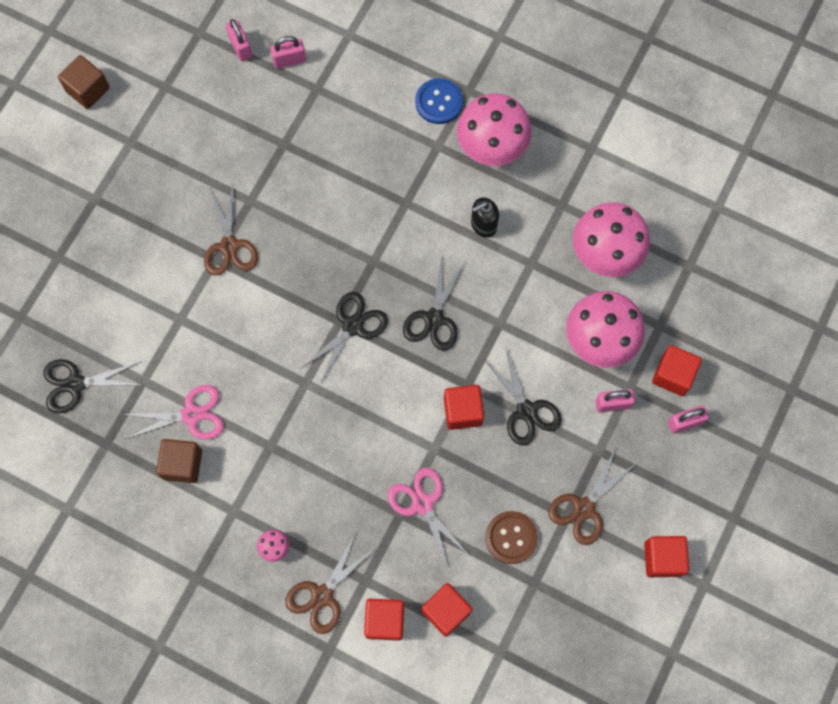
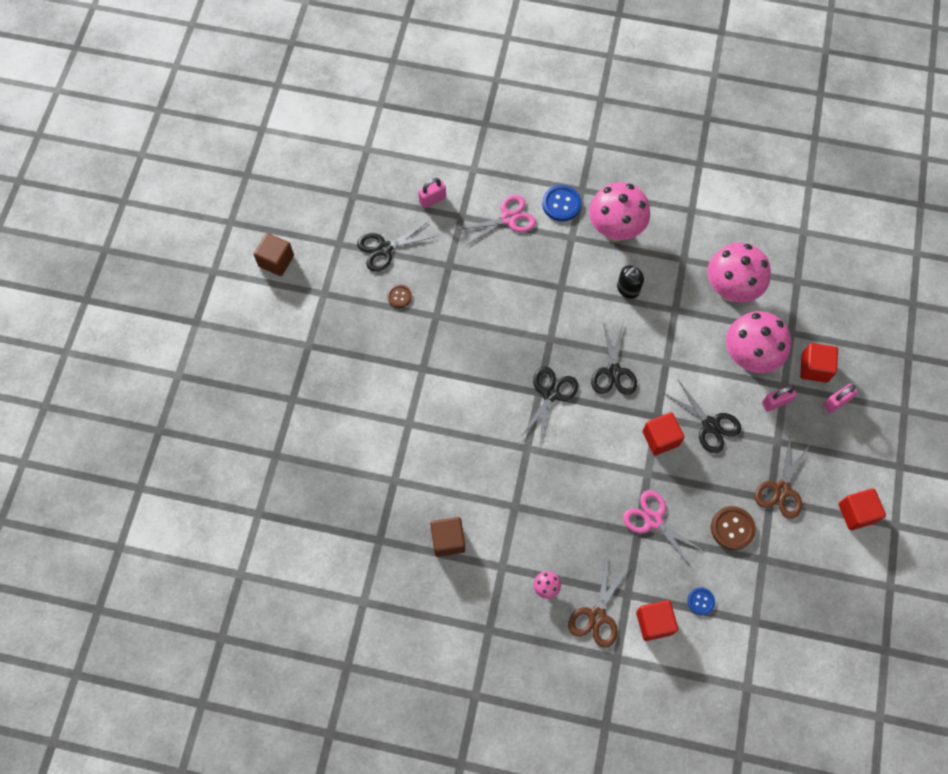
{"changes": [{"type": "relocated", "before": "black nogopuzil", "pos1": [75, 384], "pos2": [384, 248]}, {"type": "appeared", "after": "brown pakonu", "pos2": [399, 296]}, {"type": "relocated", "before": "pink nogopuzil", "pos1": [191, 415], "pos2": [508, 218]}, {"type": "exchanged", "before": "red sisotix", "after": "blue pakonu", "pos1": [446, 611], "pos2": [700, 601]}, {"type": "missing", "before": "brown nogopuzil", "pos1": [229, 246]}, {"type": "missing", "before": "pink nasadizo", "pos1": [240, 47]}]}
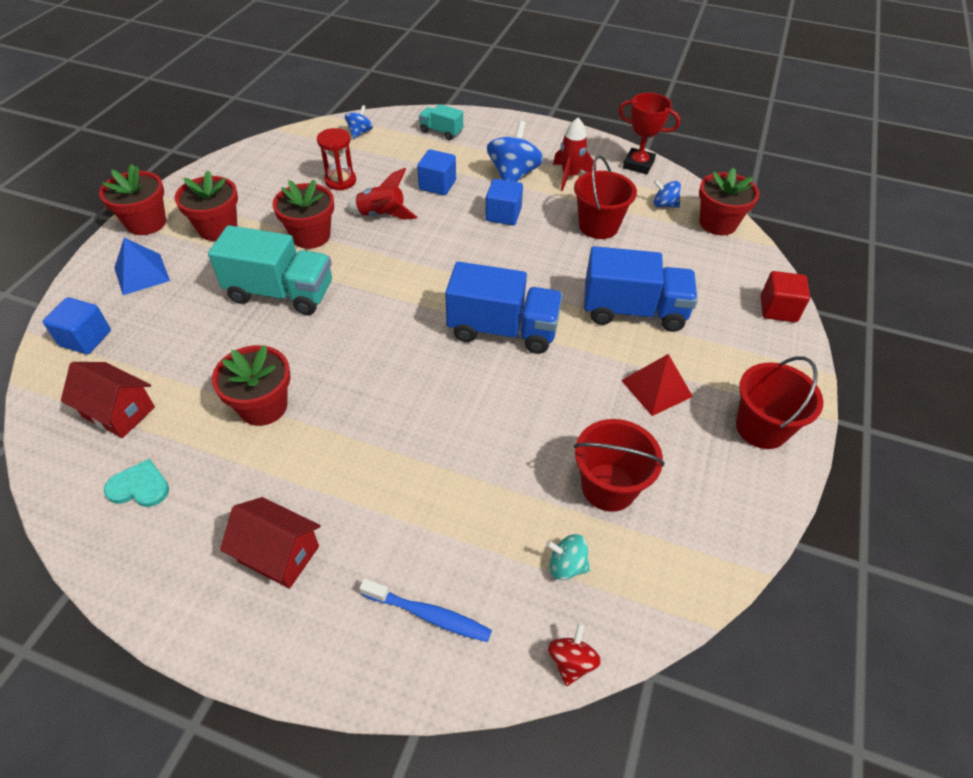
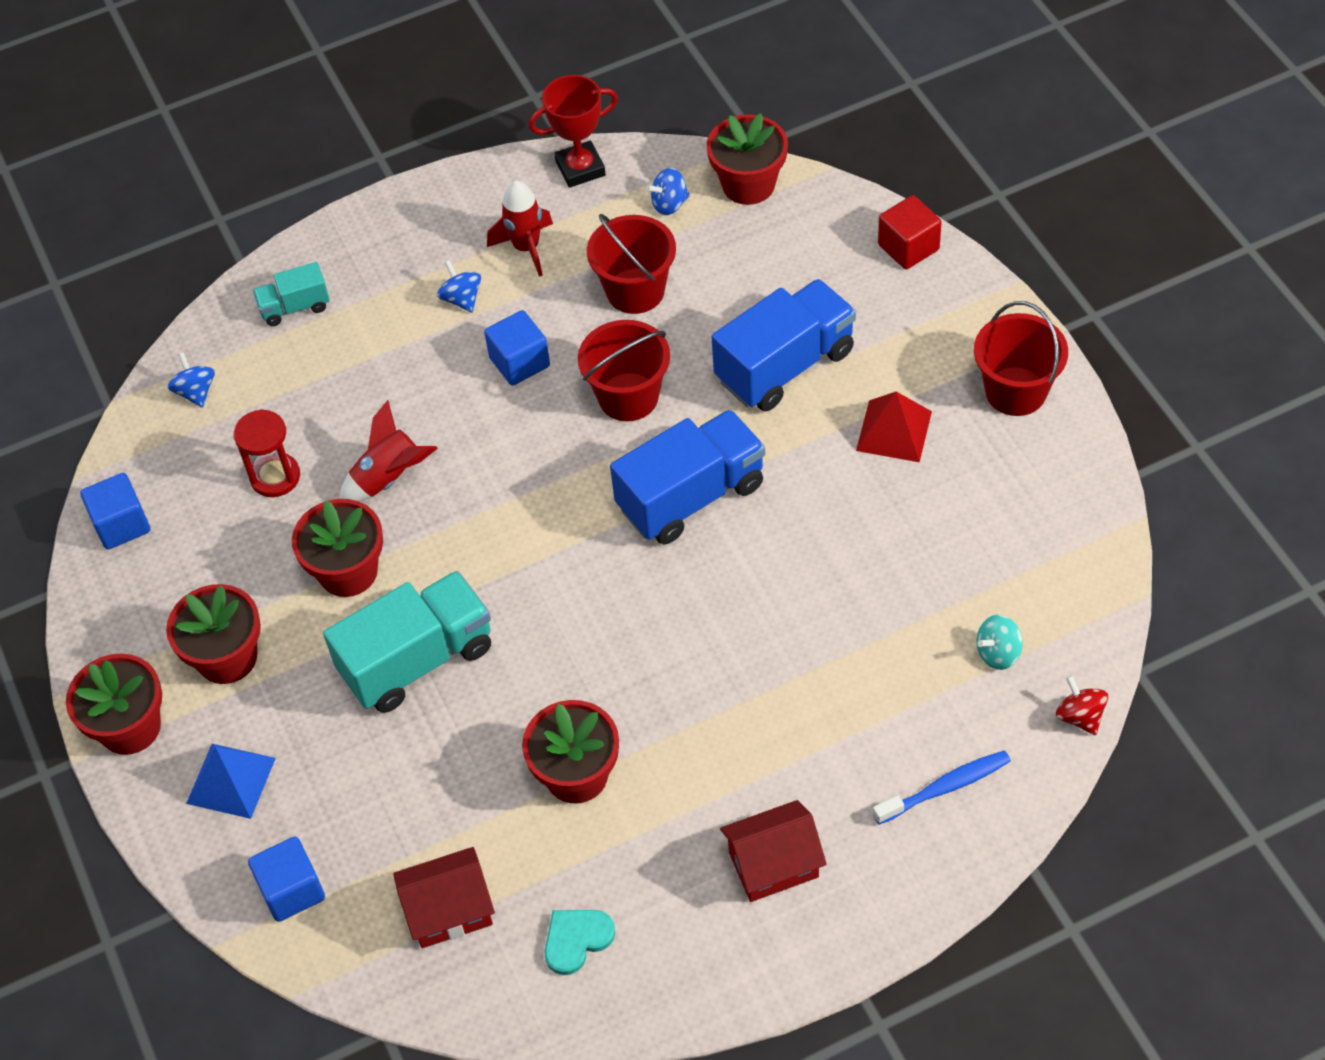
{"changes": [{"type": "relocated", "before": "blue sisotix", "pos1": [437, 185], "pos2": [121, 524]}, {"type": "size", "before": "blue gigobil", "pos1": [513, 175], "pos2": [462, 299], "scale": 0.54}, {"type": "relocated", "before": "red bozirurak", "pos1": [608, 487], "pos2": [628, 397]}]}
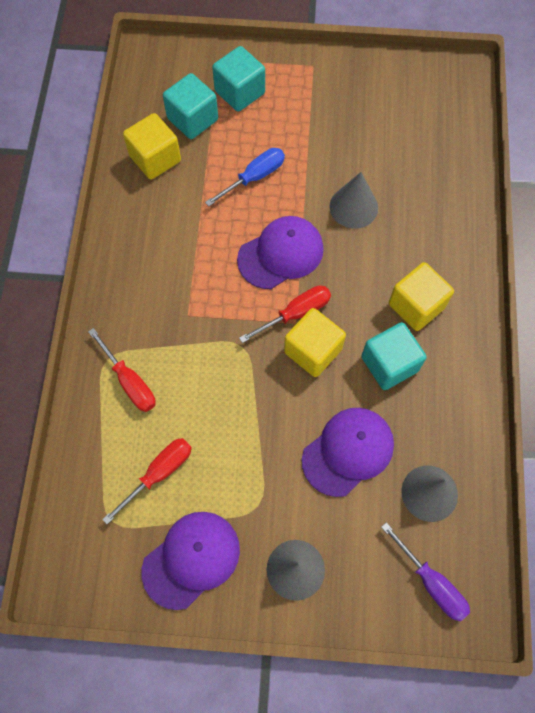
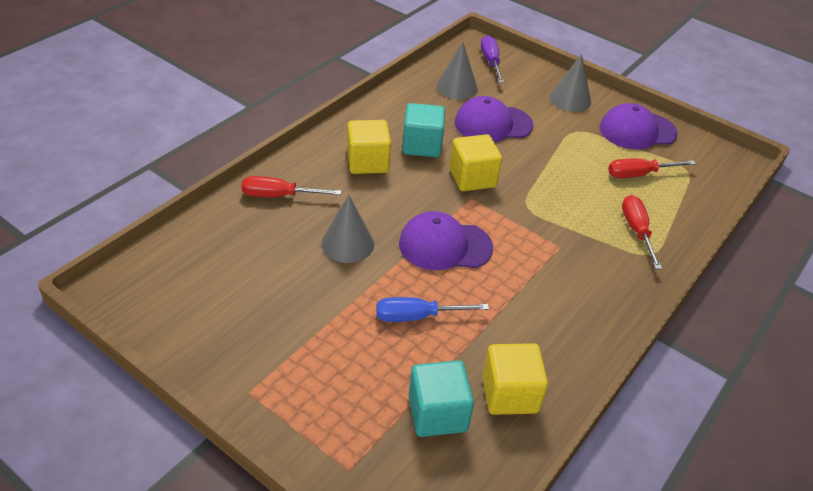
{"changes": [{"type": "relocated", "before": "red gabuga", "pos1": [295, 313], "pos2": [279, 196]}, {"type": "missing", "before": "turquoise sisotix", "pos1": [239, 92]}]}
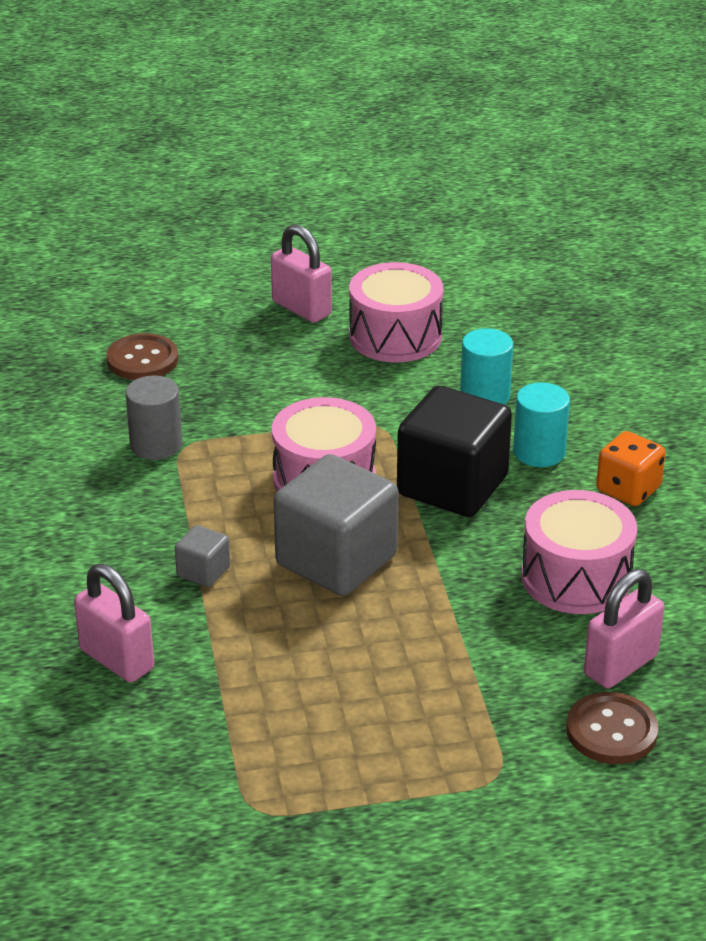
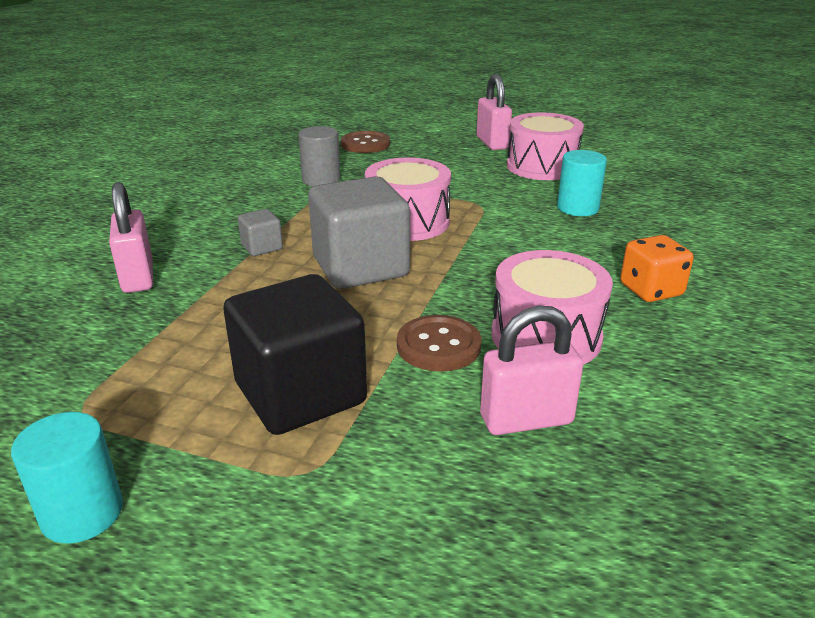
{"changes": [{"type": "relocated", "before": "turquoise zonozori", "pos1": [539, 452], "pos2": [82, 513]}, {"type": "relocated", "before": "black sisotix", "pos1": [452, 486], "pos2": [300, 394]}, {"type": "relocated", "before": "brown pakonu", "pos1": [611, 731], "pos2": [438, 346]}]}
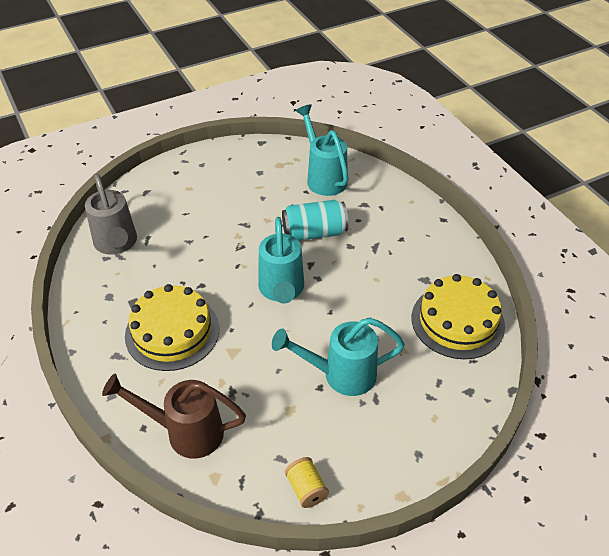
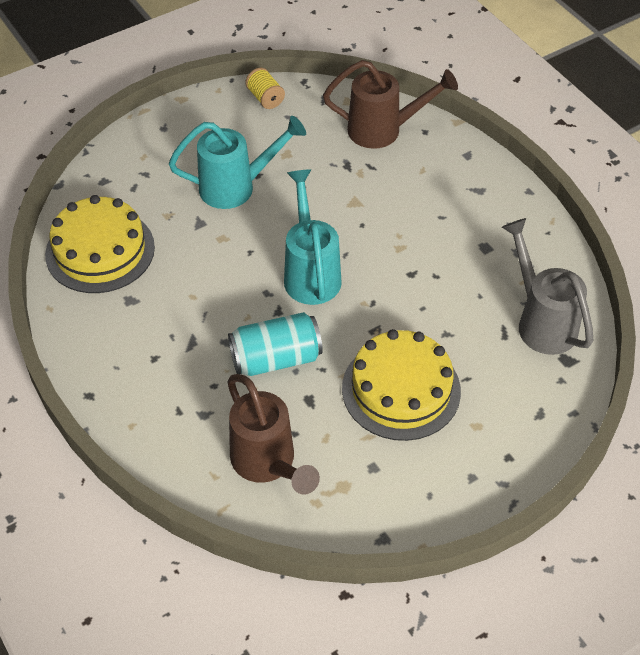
{"changes": [{"type": "colour", "before": "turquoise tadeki", "after": "brown tadeki", "pos1": [323, 177], "pos2": [268, 464]}, {"type": "relocated", "before": "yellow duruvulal", "pos1": [172, 332], "pos2": [401, 389]}]}
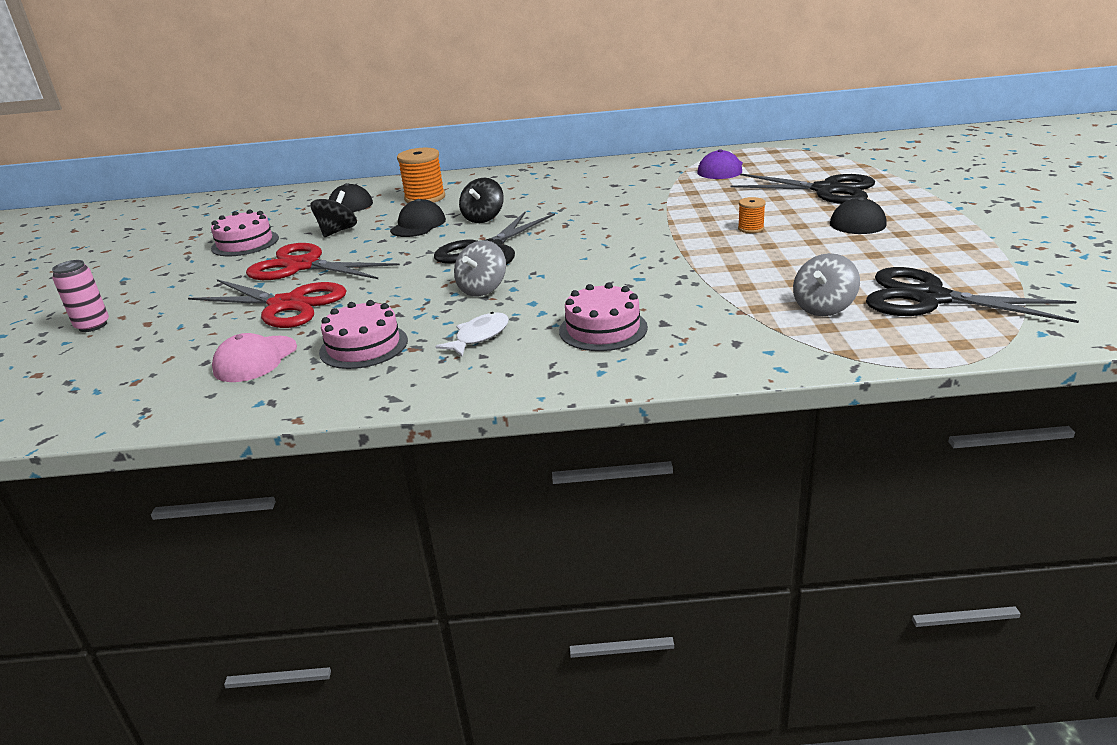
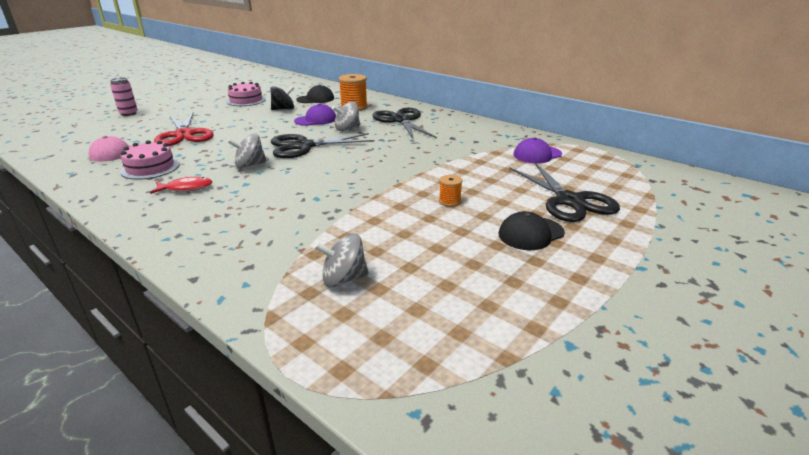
{"changes": [{"type": "colour", "before": "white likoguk", "after": "red likoguk", "pos1": [479, 336], "pos2": [186, 188]}, {"type": "colour", "before": "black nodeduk", "after": "purple nodeduk", "pos1": [418, 225], "pos2": [316, 120]}, {"type": "colour", "before": "black gigobil", "after": "grey gigobil", "pos1": [483, 218], "pos2": [347, 129]}, {"type": "relocated", "before": "black nogopuzil", "pos1": [929, 298], "pos2": [401, 120]}, {"type": "missing", "before": "red nogopuzil", "pos1": [302, 266]}, {"type": "missing", "before": "pink duruvulal", "pos1": [603, 329]}]}
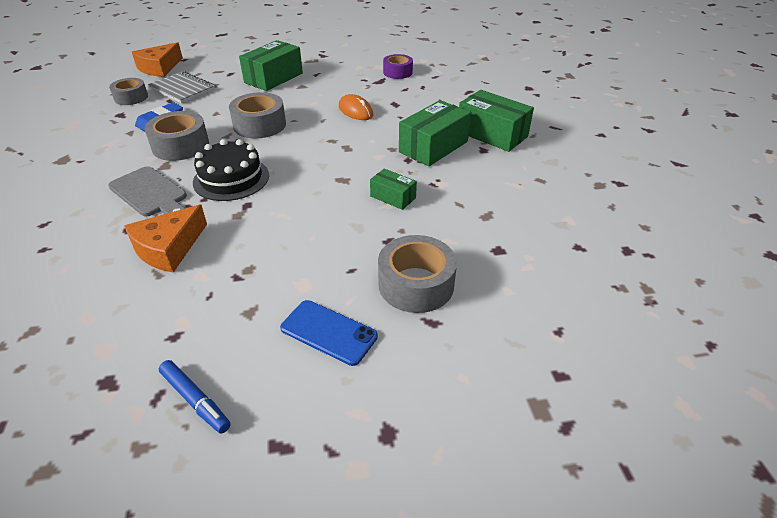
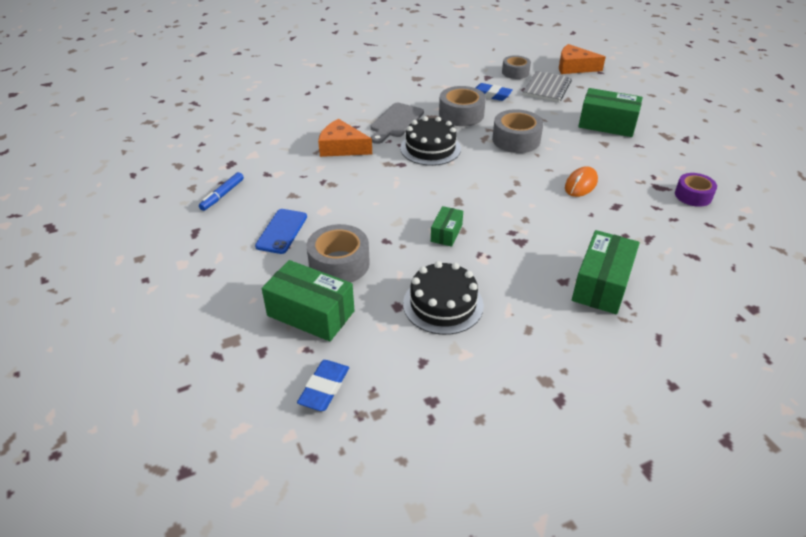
{"changes": [{"type": "relocated", "before": "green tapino", "pos1": [433, 147], "pos2": [311, 313]}, {"type": "appeared", "after": "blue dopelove", "pos2": [324, 388]}, {"type": "appeared", "after": "black duruvulal", "pos2": [443, 304]}]}
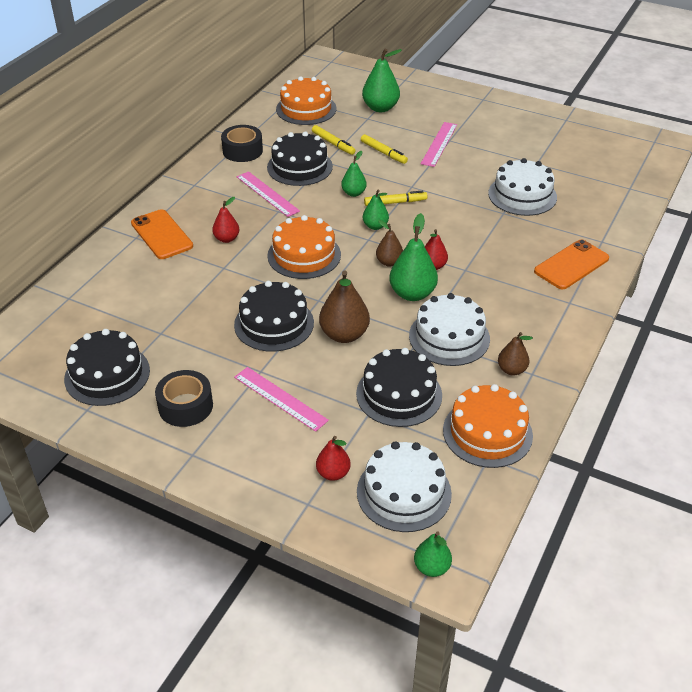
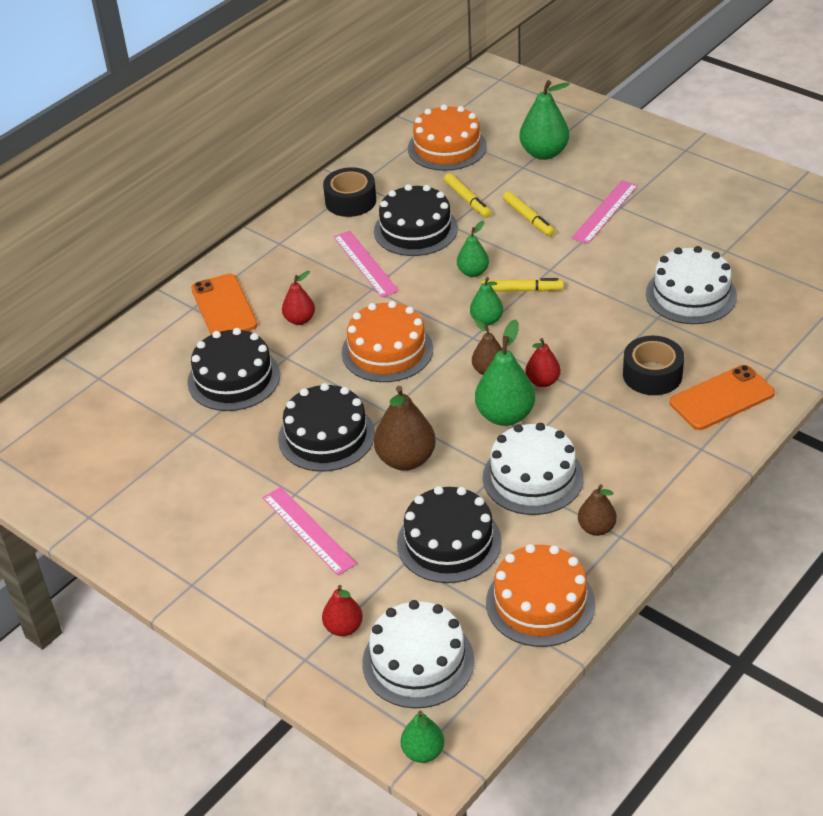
{"changes": [{"type": "relocated", "before": "black duruvulal", "pos1": [107, 374], "pos2": [234, 378]}, {"type": "relocated", "before": "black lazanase", "pos1": [185, 406], "pos2": [652, 375]}]}
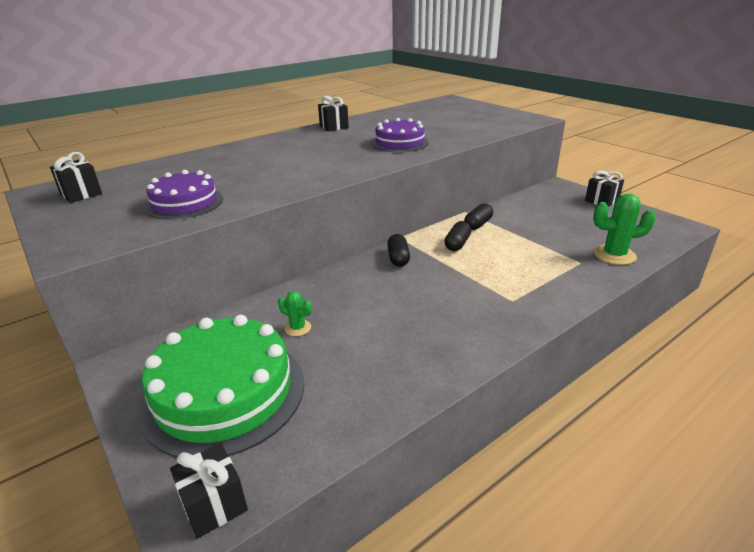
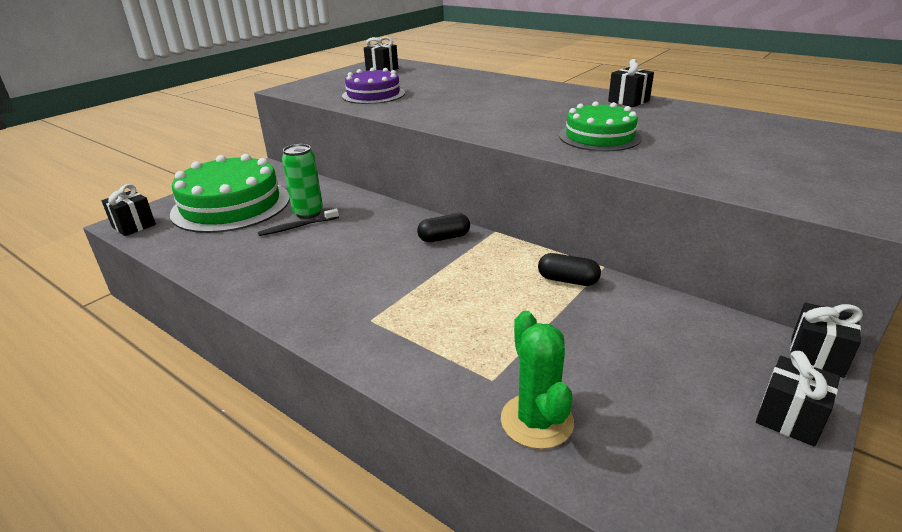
{"changes": [{"type": "appeared", "after": "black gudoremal", "pos2": [297, 227]}, {"type": "exchanged", "before": "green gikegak", "after": "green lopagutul", "pos1": [298, 328], "pos2": [308, 213]}, {"type": "colour", "before": "purple duruvulal", "after": "green duruvulal", "pos1": [400, 143], "pos2": [599, 137]}, {"type": "appeared", "after": "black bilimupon", "pos2": [816, 356]}, {"type": "missing", "before": "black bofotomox", "pos1": [457, 244]}]}
